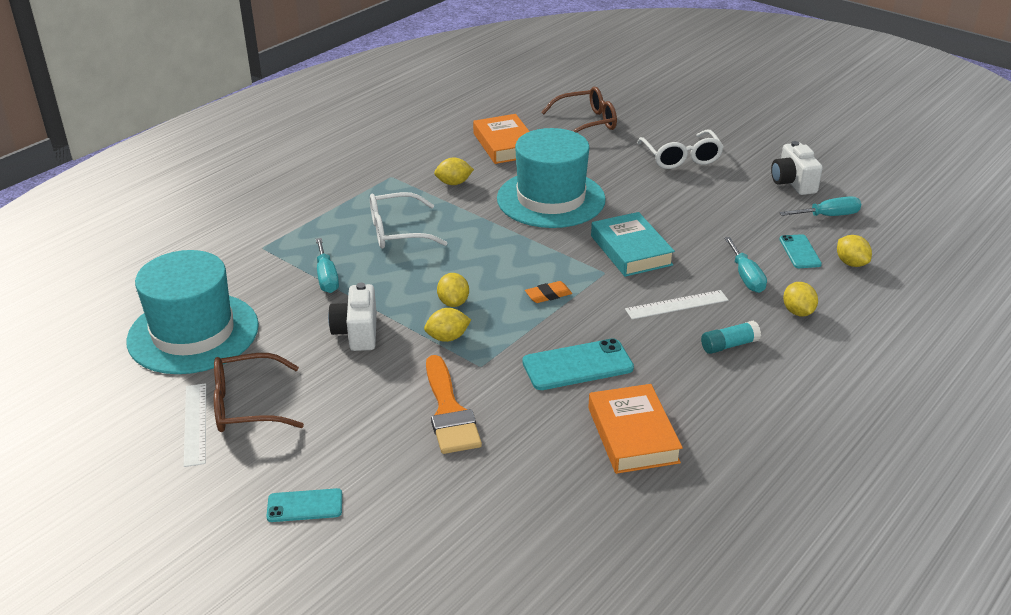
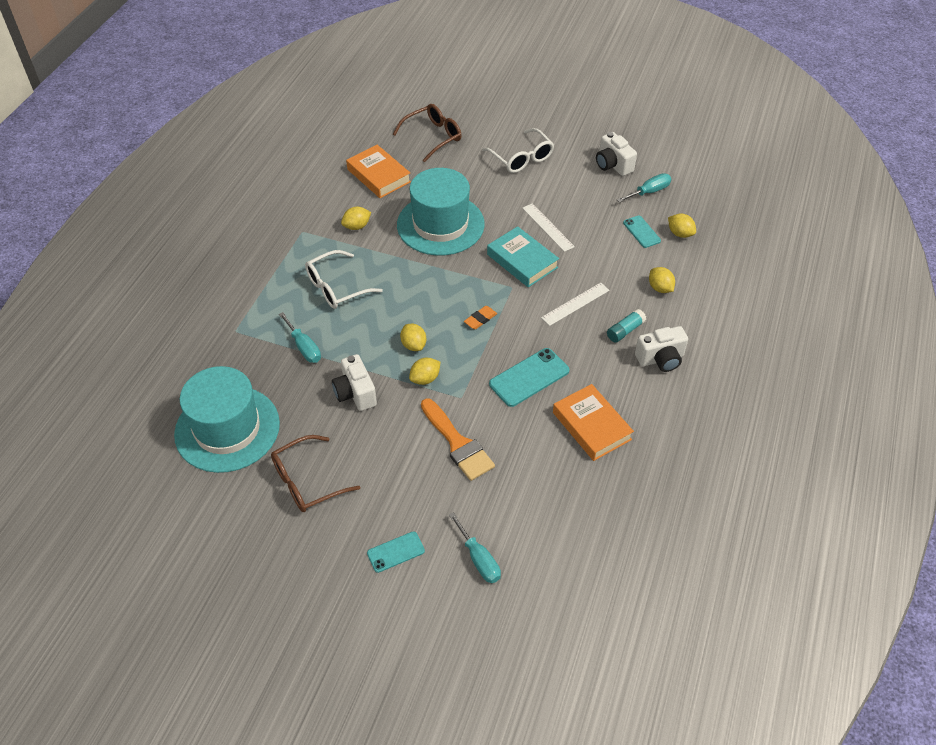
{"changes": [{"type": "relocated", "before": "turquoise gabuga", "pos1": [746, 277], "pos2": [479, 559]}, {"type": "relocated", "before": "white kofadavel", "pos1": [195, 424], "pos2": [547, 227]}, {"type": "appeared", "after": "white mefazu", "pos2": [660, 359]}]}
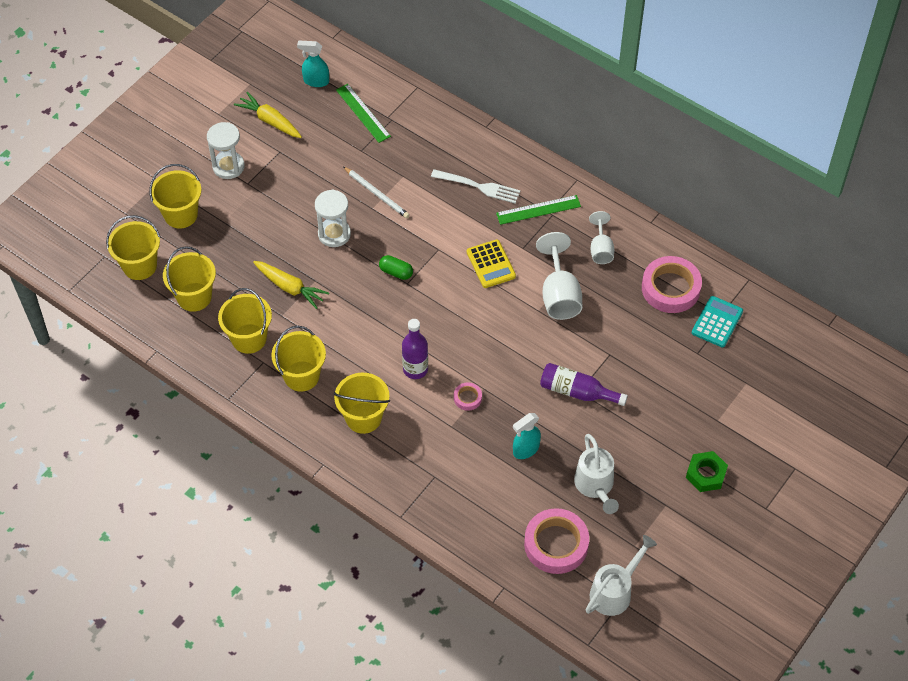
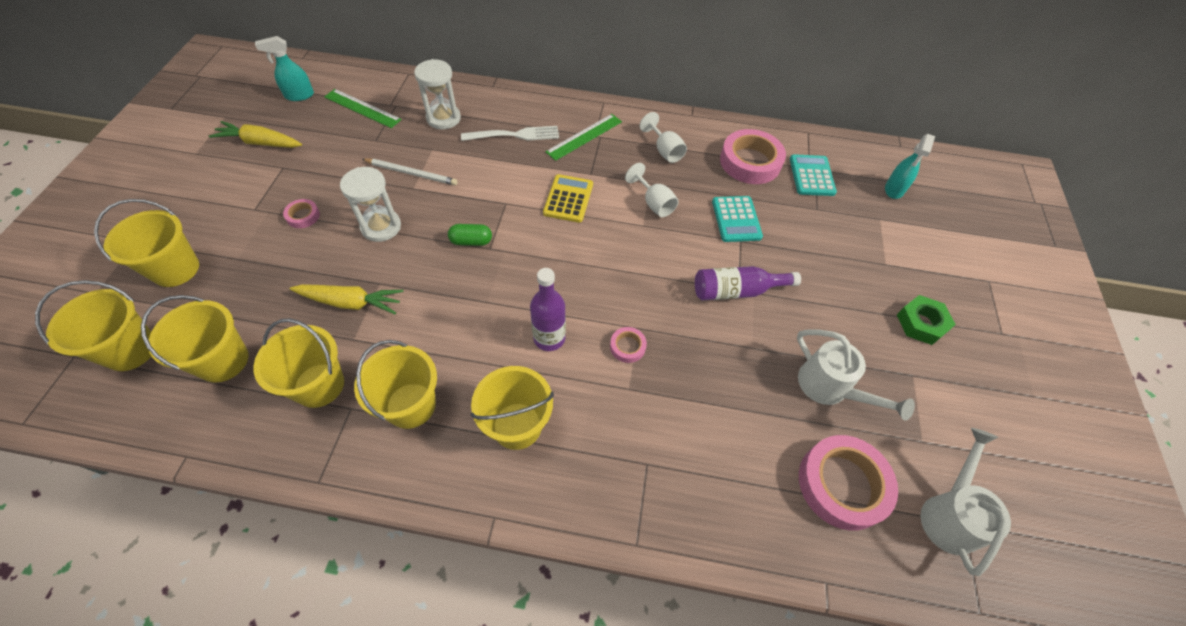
{"changes": [{"type": "appeared", "after": "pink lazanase", "pos2": [303, 216]}, {"type": "relocated", "before": "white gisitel", "pos1": [228, 166], "pos2": [443, 118]}, {"type": "spun", "before": "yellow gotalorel", "pos1": [491, 264], "pos2": [568, 199], "turn": -120}, {"type": "size", "before": "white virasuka", "pos1": [559, 295], "pos2": [654, 203], "scale": 0.62}, {"type": "appeared", "after": "turquoise gotalorel", "pos2": [736, 219]}, {"type": "relocated", "before": "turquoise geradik", "pos1": [525, 449], "pos2": [894, 190]}]}
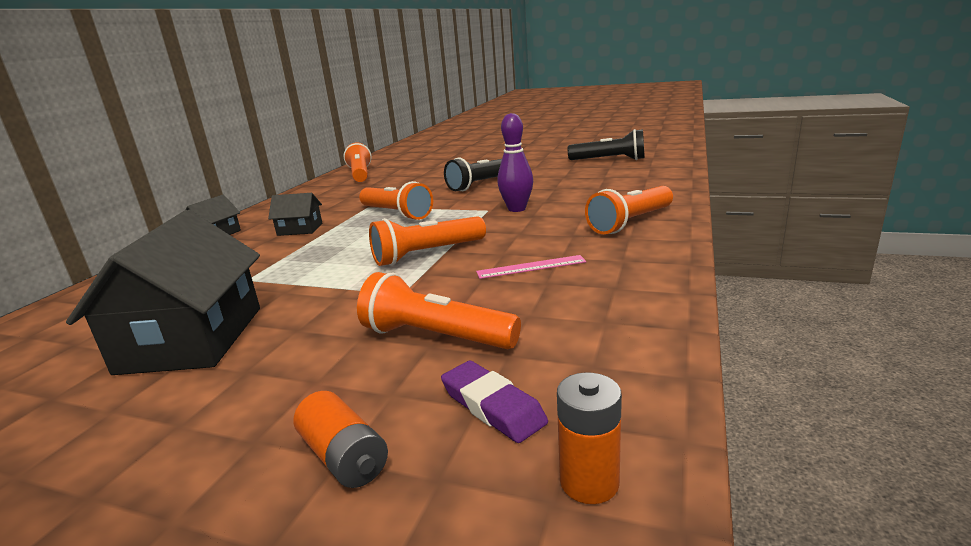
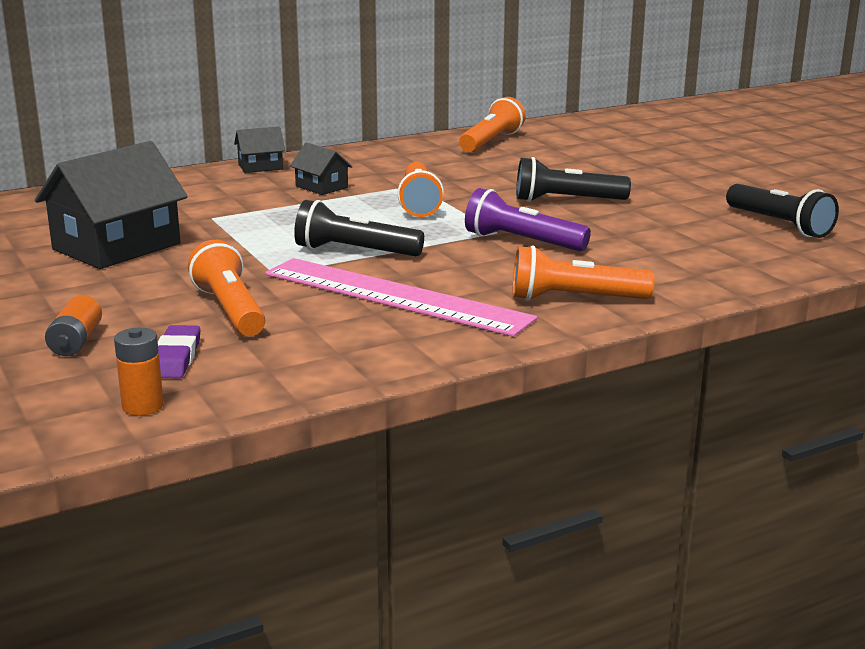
{"changes": [{"type": "size", "before": "pink kofadavel", "pos1": [531, 267], "pos2": [395, 296], "scale": 2.46}, {"type": "colour", "before": "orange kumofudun", "after": "black kumofudun", "pos1": [427, 254], "pos2": [354, 251]}, {"type": "exchanged", "before": "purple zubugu", "after": "purple kumofudun", "pos1": [517, 209], "pos2": [522, 242]}]}
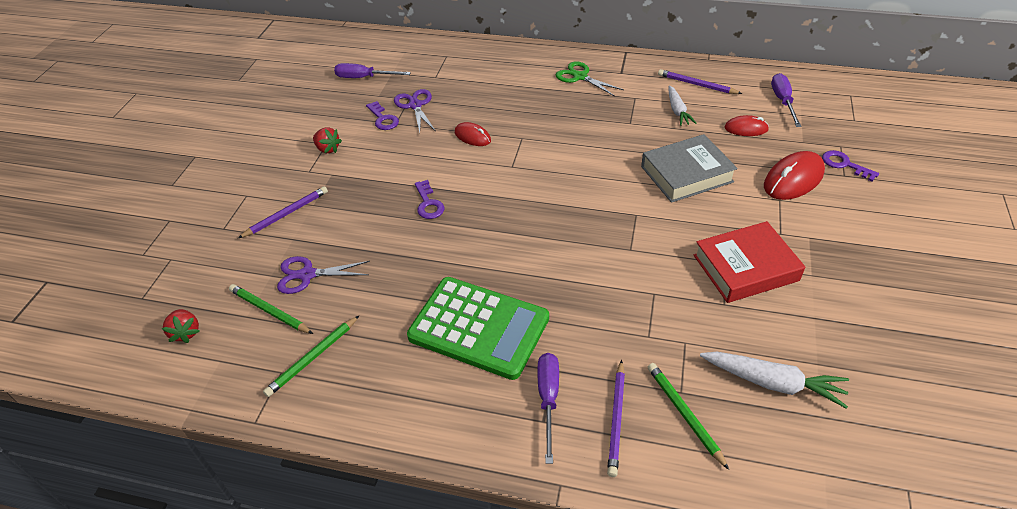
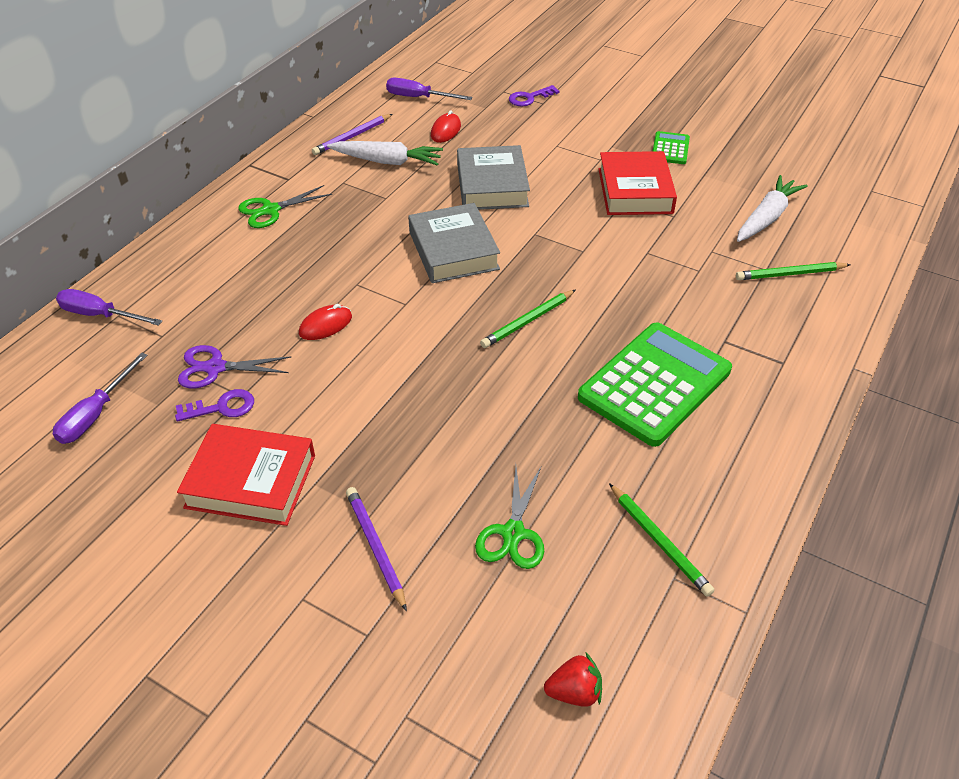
{"changes": [{"type": "relocated", "before": "purple gabuga", "pos1": [548, 399], "pos2": [100, 315]}, {"type": "exchanged", "before": "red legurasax", "after": "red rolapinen", "pos1": [328, 149], "pos2": [251, 481]}, {"type": "size", "before": "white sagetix", "pos1": [677, 110], "pos2": [387, 161], "scale": 1.51}, {"type": "appeared", "after": "grey rolapinen", "pos2": [453, 250]}, {"type": "colour", "before": "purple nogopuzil", "after": "green nogopuzil", "pos1": [307, 275], "pos2": [513, 533]}, {"type": "relocated", "before": "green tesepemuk", "pos1": [270, 311], "pos2": [528, 321]}, {"type": "appeared", "after": "green gotalorel", "pos2": [670, 149]}, {"type": "missing", "before": "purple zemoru", "pos1": [428, 204]}, {"type": "missing", "before": "purple tesepemuk", "pos1": [616, 419]}, {"type": "missing", "before": "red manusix", "pos1": [793, 179]}]}
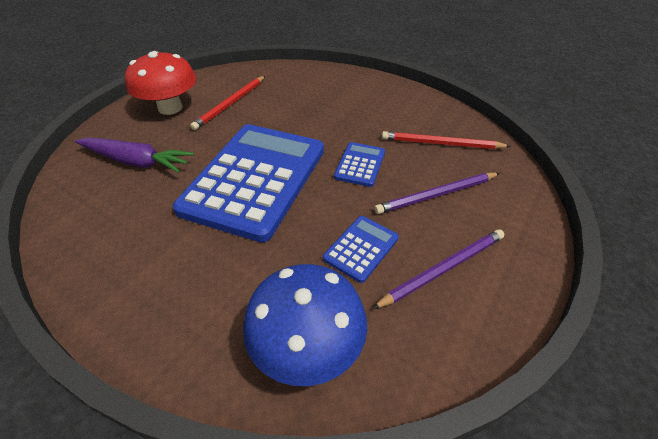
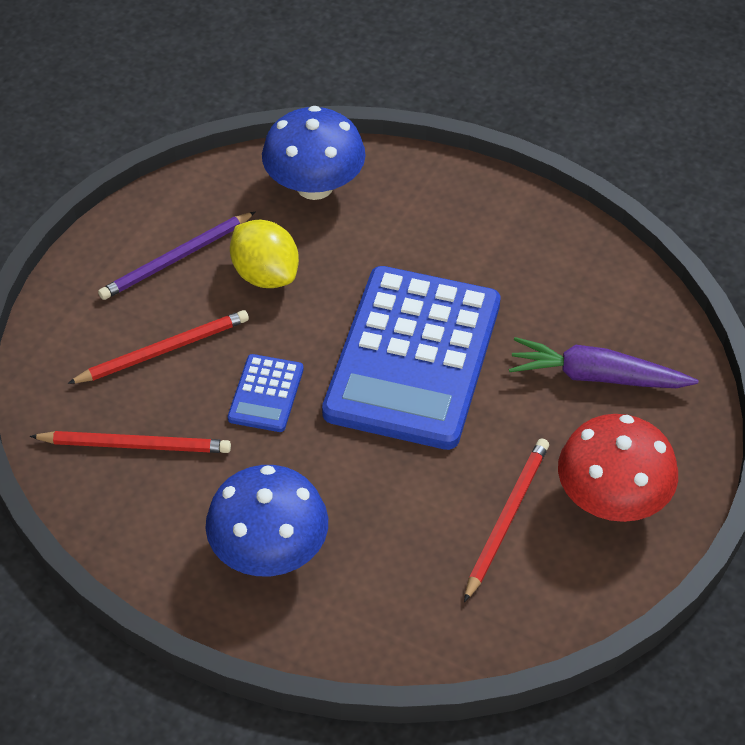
{"changes": [{"type": "colour", "before": "purple tesepemuk", "after": "red tesepemuk", "pos1": [436, 195], "pos2": [163, 350]}, {"type": "appeared", "after": "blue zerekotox", "pos2": [269, 551]}, {"type": "exchanged", "before": "blue gotalorel", "after": "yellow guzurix", "pos1": [361, 248], "pos2": [265, 274]}]}
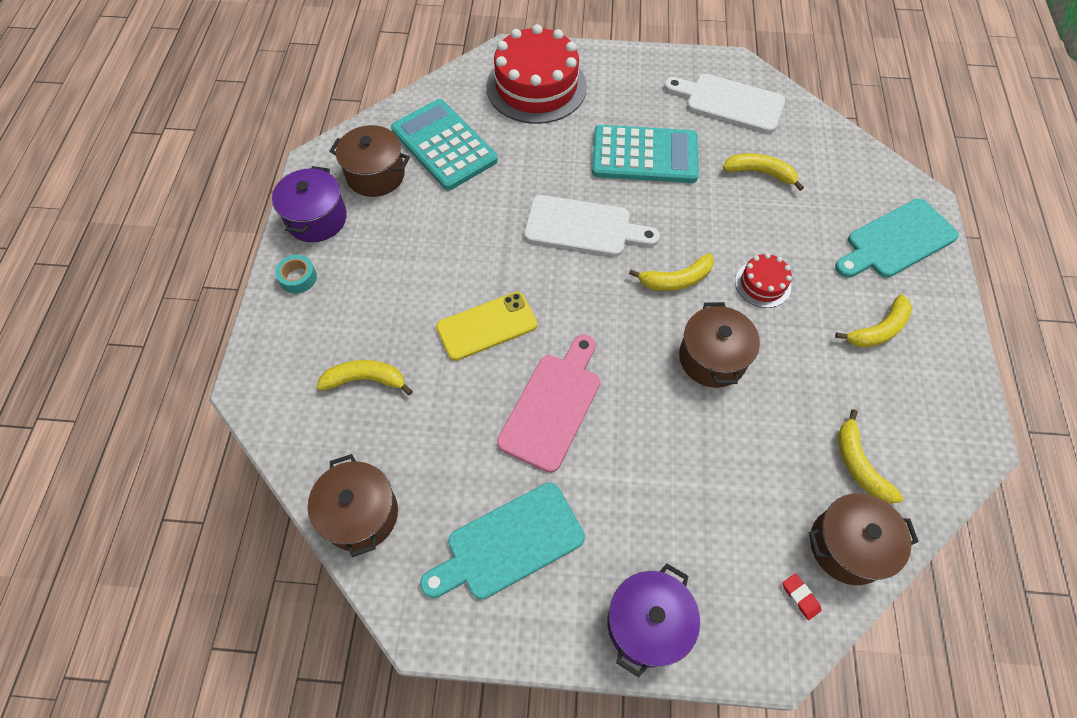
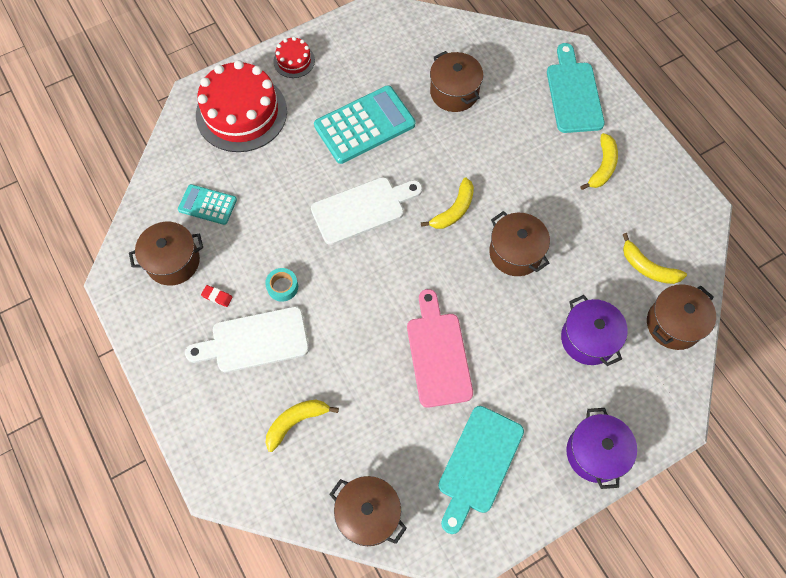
{"changes": [{"type": "size", "before": "turquoise gotalorel", "pos1": [444, 145], "pos2": [207, 205], "scale": 0.55}, {"type": "relocated", "before": "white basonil", "pos1": [729, 102], "pos2": [254, 340]}, {"type": "relocated", "before": "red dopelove", "pos1": [800, 597], "pos2": [217, 297]}, {"type": "relocated", "before": "turquoise lazanase", "pos1": [298, 278], "pos2": [282, 287]}, {"type": "relocated", "before": "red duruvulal", "pos1": [763, 284], "pos2": [294, 61]}, {"type": "exchanged", "before": "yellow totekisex", "after": "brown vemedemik", "pos1": [760, 173], "pos2": [454, 92]}, {"type": "spun", "before": "turquoise basonil", "pos1": [896, 241], "pos2": [574, 93], "turn": 150}, {"type": "relocated", "before": "purple vemedemik", "pos1": [316, 219], "pos2": [588, 339]}, {"type": "missing", "before": "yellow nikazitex", "pos1": [486, 326]}]}
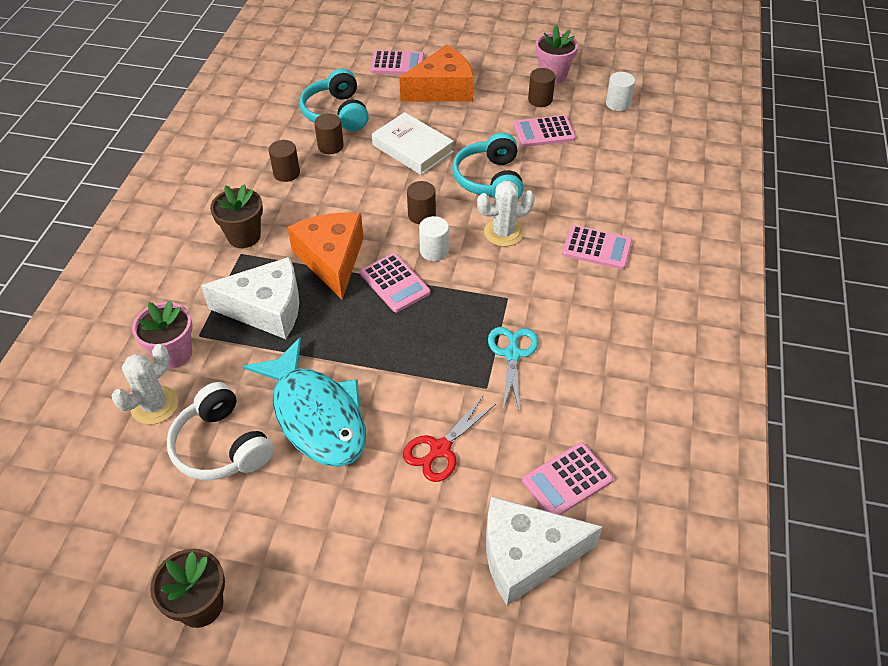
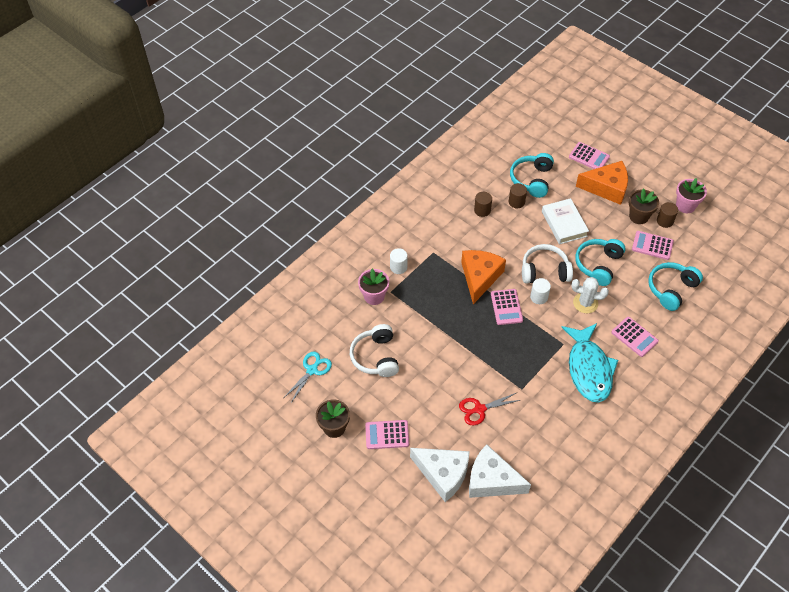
{"changes": [{"type": "relocated", "before": "turquoise nogopuzil", "pos1": [512, 354], "pos2": [312, 370]}, {"type": "relocated", "before": "pink gotalorel", "pos1": [567, 480], "pos2": [387, 435]}, {"type": "relocated", "before": "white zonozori", "pos1": [617, 104], "pos2": [398, 267]}, {"type": "relocated", "before": "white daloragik", "pos1": [266, 309], "pos2": [443, 474]}, {"type": "exchanged", "before": "brown zonozori", "after": "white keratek", "pos1": [421, 215], "pos2": [544, 271]}, {"type": "relocated", "before": "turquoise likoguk", "pos1": [316, 415], "pos2": [589, 369]}, {"type": "relocated", "before": "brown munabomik", "pos1": [244, 236], "pos2": [638, 216]}, {"type": "appeared", "after": "turquoise keratek", "pos2": [671, 289]}, {"type": "missing", "before": "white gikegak", "pos1": [154, 405]}]}
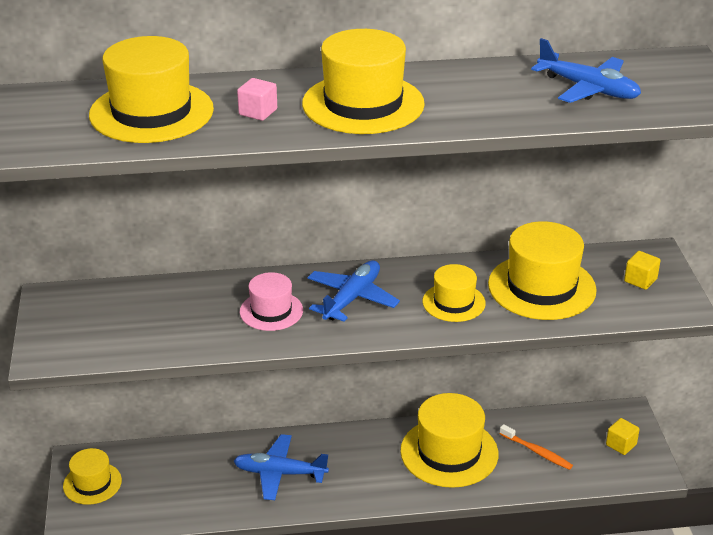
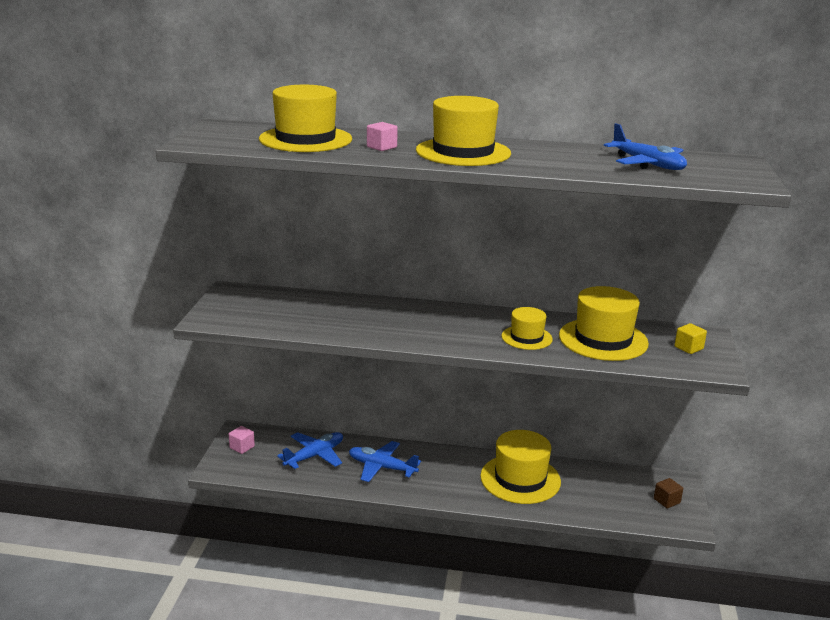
{"changes": [{"type": "exchanged", "before": "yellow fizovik", "after": "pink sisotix", "pos1": [92, 483], "pos2": [242, 447]}, {"type": "relocated", "before": "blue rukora", "pos1": [352, 298], "pos2": [315, 455]}, {"type": "colour", "before": "yellow sisotix", "after": "brown sisotix", "pos1": [621, 445], "pos2": [666, 501]}, {"type": "missing", "before": "pink fizovik", "pos1": [271, 311]}, {"type": "missing", "before": "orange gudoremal", "pos1": [537, 452]}]}
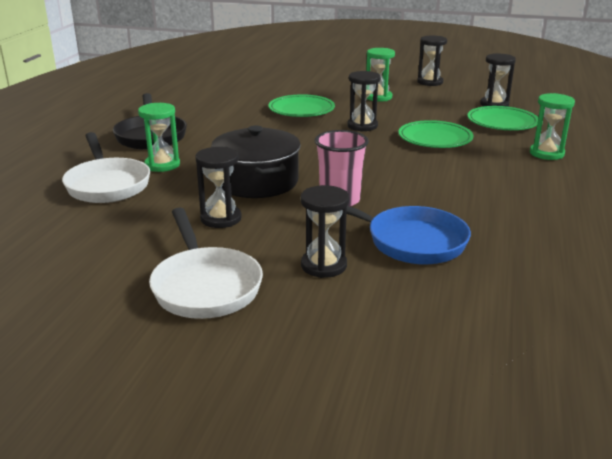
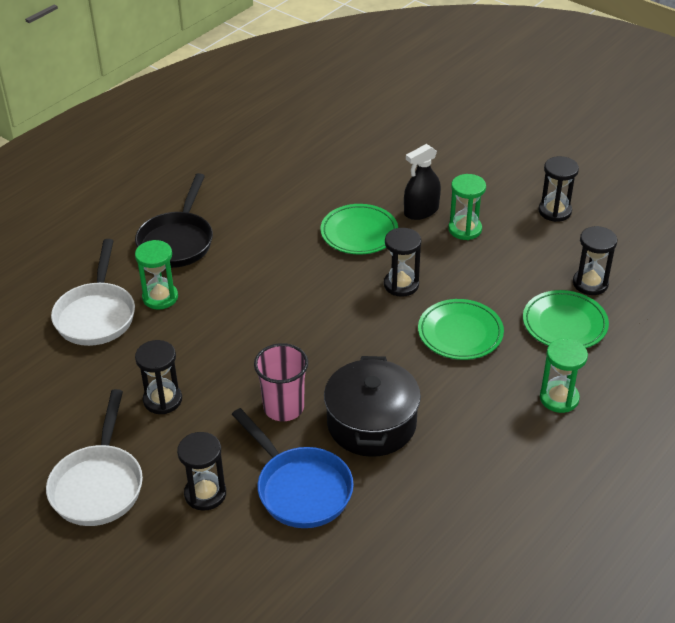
{"changes": [{"type": "relocated", "before": "black vemedemik", "pos1": [257, 181], "pos2": [371, 423]}, {"type": "appeared", "after": "black geradik", "pos2": [421, 211]}]}
